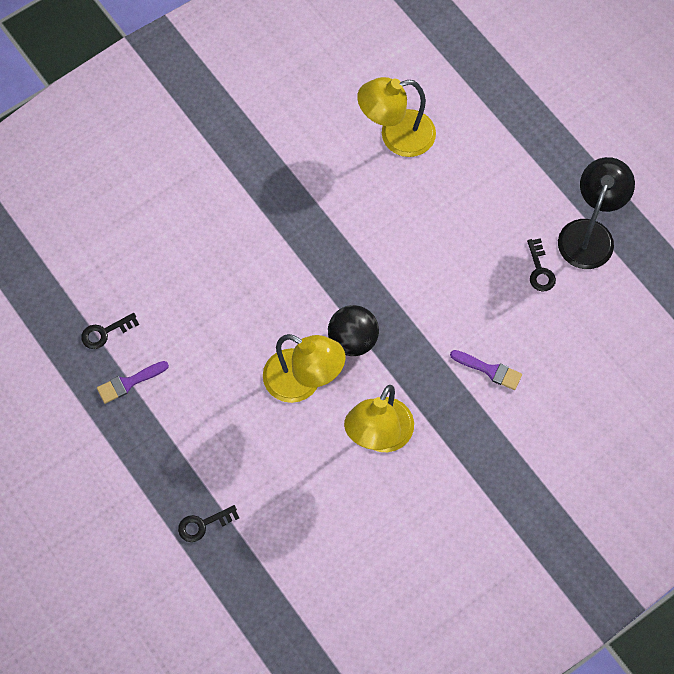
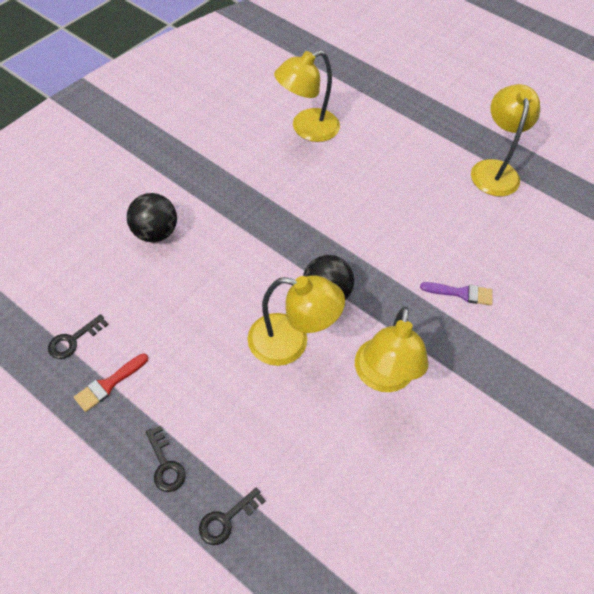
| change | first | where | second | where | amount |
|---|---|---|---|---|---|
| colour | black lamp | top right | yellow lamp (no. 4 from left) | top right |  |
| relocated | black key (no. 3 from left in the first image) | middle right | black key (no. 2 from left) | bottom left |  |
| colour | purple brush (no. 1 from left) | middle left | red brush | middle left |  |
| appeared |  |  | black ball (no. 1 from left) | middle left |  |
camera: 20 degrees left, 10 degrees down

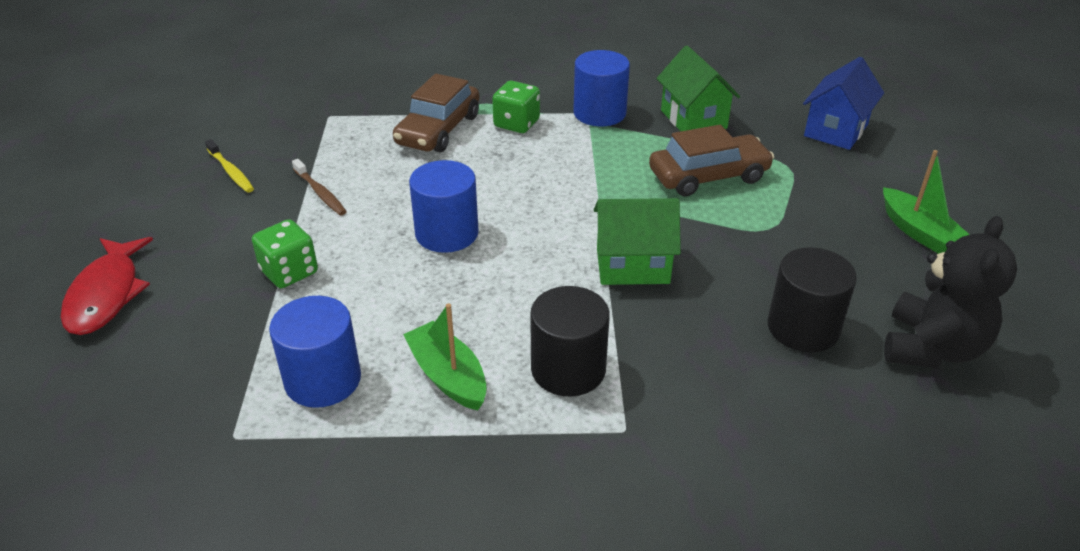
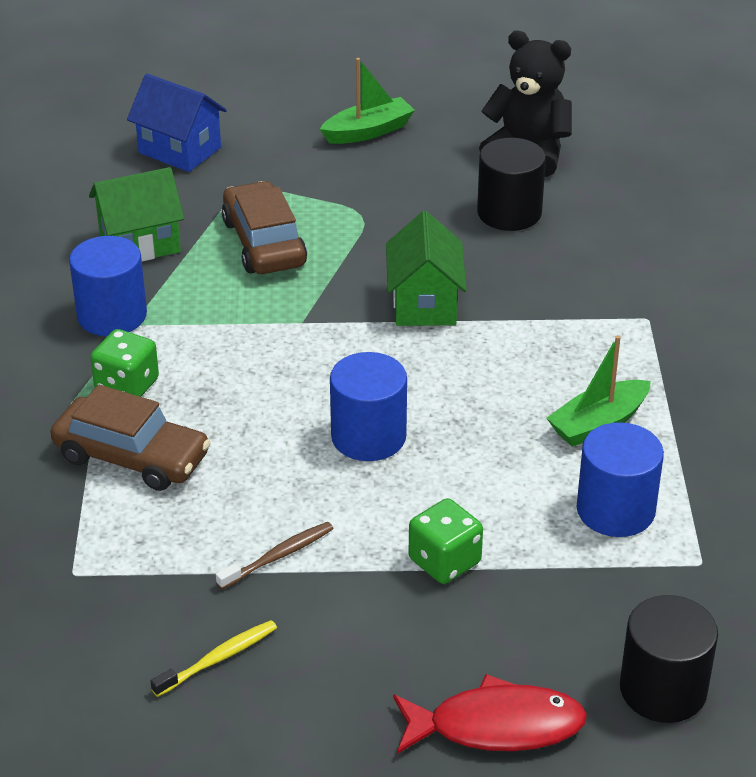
| change | first | where | second | where | amount |
|---|---|---|---|---|---|
| relocated | black cylinder (no. 1 from left in the first image) | centre | black cylinder (no. 2 from left) | bottom right |  |
camera: 90 degrees left, 0 degrees up

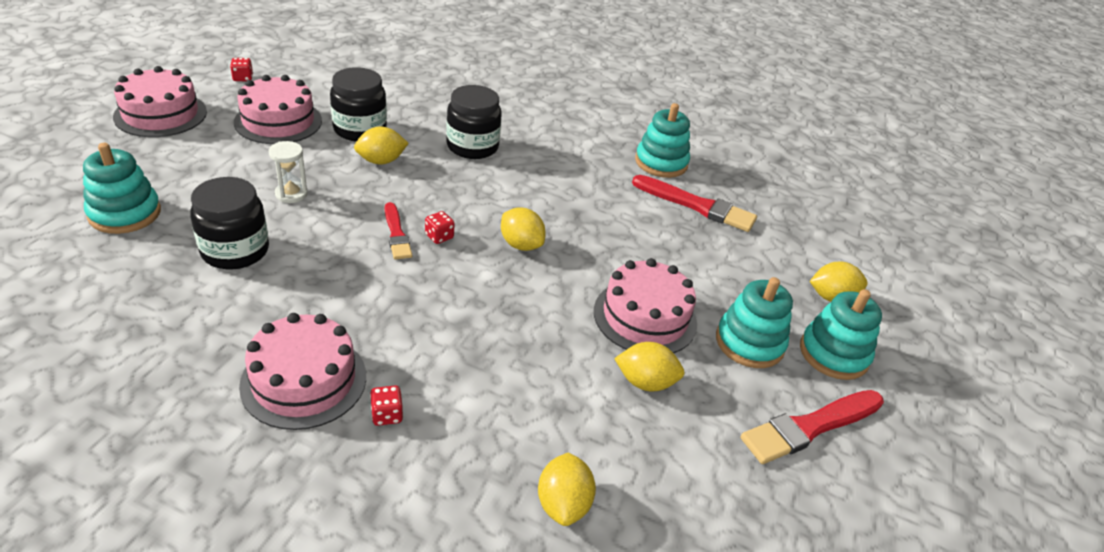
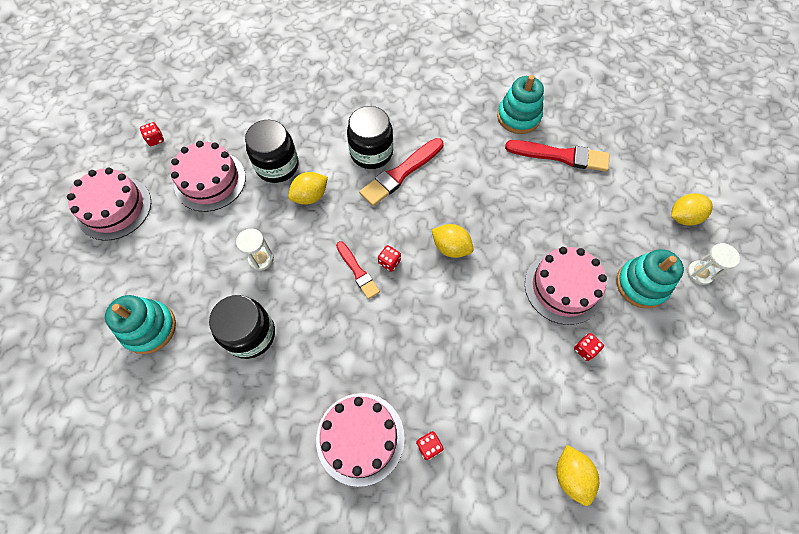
| change | first | where | second | where | amount |
|---|---|---|---|---|---|
| exchanged | turquoise stacking toy (no. 4 from left) | middle right | white hourglass (no. 2 from left) | middle right |  |
| exchanged | yellow lemon (no. 4 from left) | centre | red dice (no. 4 from left) | middle right |  |
| relocated | red brush (no. 3 from left in the first image) | bottom right | red brush (no. 2 from left) | top centre |  |
camera: 10 degrees left, 25 degrees up

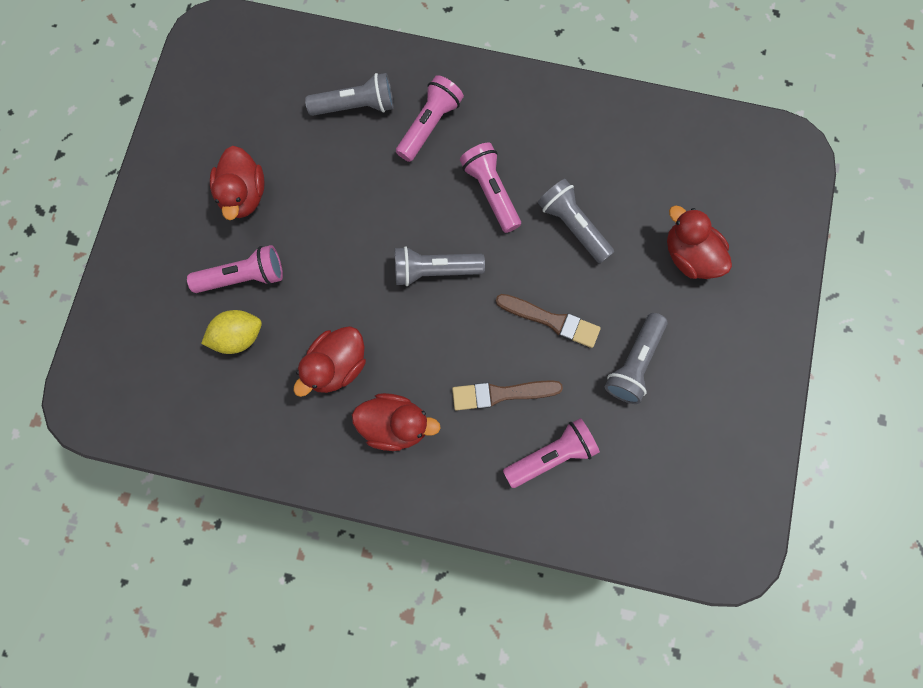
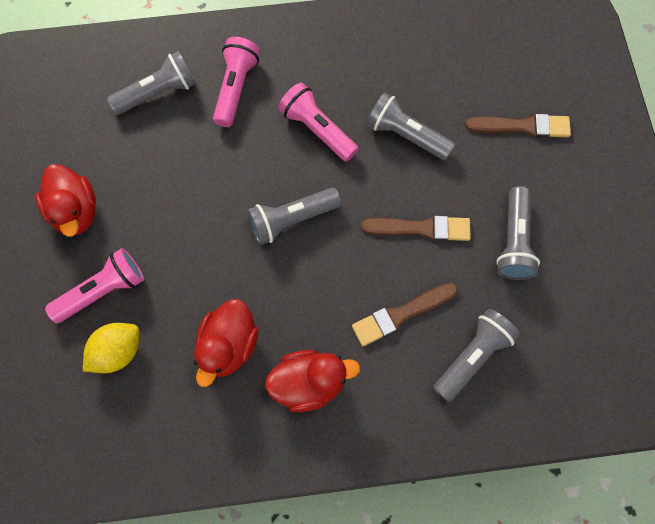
| change | first | where | second | where | amount |
|---|---|---|---|---|---|
| exchanged | red duck (no. 4 from left) | middle right | brown brush (no. 3 from left) | top right |  |
| colour | pink flashlight (no. 4 from left) | centre | grey flashlight (no. 4 from left) | bottom right |  |
camera: 20 degrees left, 5 degrees down

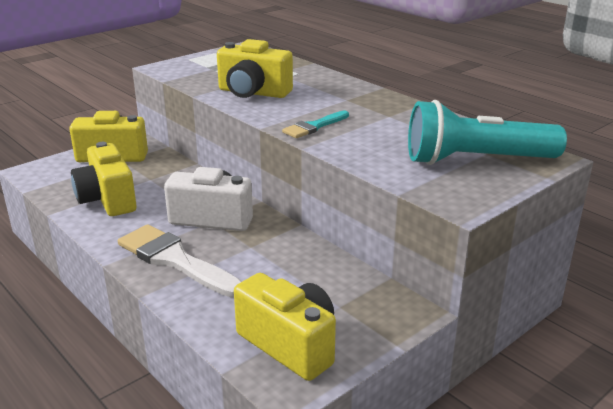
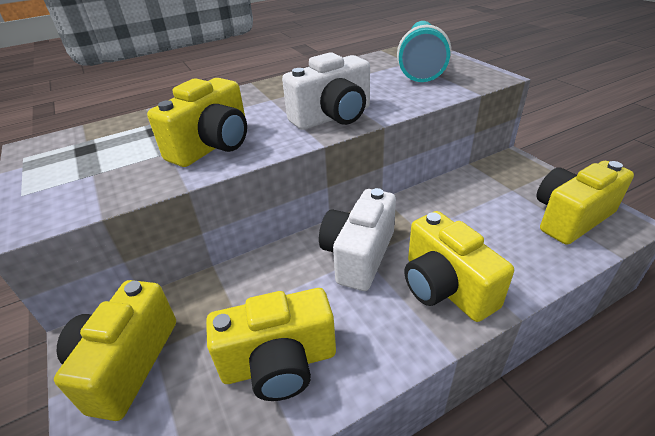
| change | first | where | second | where | amount |
|---|---|---|---|---|---|
| exchanged | turquoise brush | top centre | white camera (no. 1 from left) | top centre |  |
| exchanged | white brush | middle left | yellow camera (no. 4 from left) | middle right |  |
camera: 75 degrees left, 10 degrees up

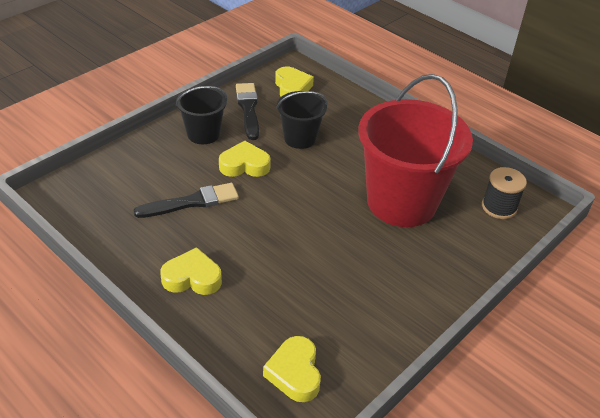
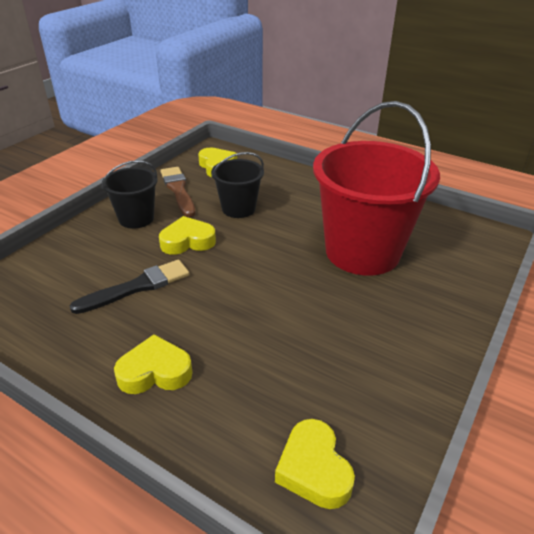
| change | first | where | second | where | amount |
|---|---|---|---|---|---|
| colour | black brush (no. 2 from left) | top centre | brown brush | middle left |  |
| missing | black spool | middle right |  |  |  |
camera: 10 degrees left, 5 degrees down

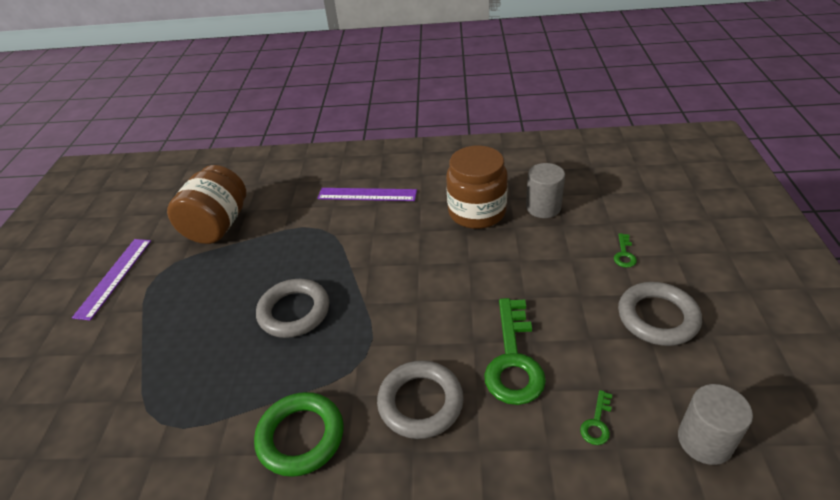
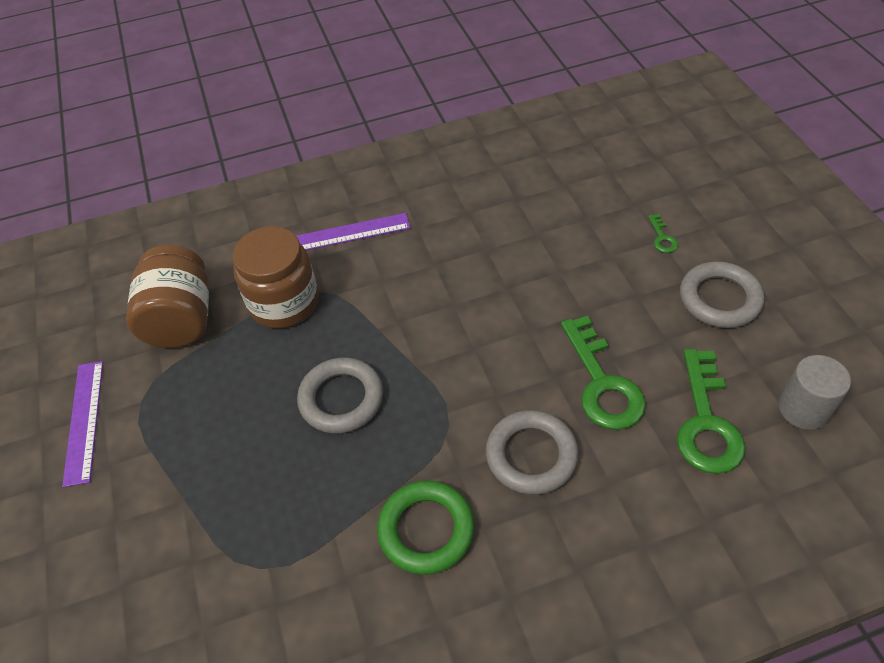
| change | first | where | second | where | amount |
|---|---|---|---|---|---|
| relocated | brown jar (no. 2 from left) | centre |  | middle left |  |
| missing | grey cylinder (no. 1 from left) | centre |  |  |  |
| size | green key (no. 2 from left in the first image) | bottom right | green key (no. 3 from left) | middle right | x2.30 |
camera: 20 degrees left, 10 degrees up

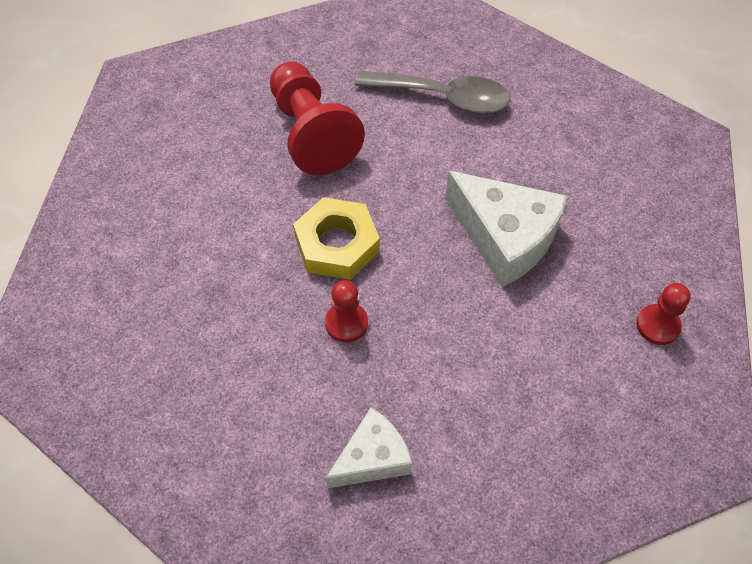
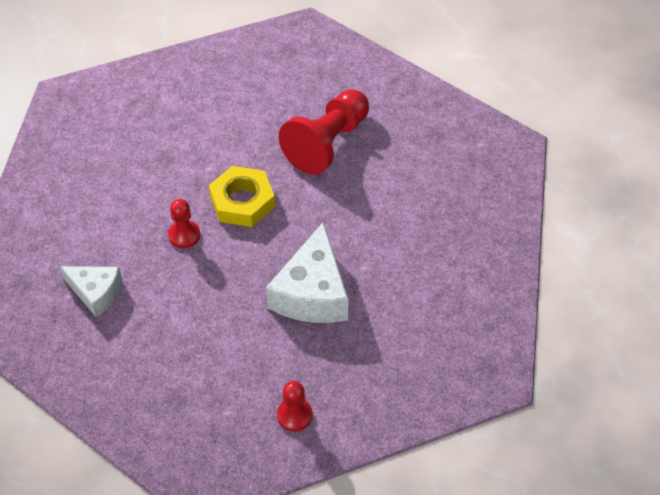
| change | first | where | second | where | amount |
|---|---|---|---|---|---|
| missing | grey spoon | top centre |  |  |  |
camera: 60 degrees right, 5 degrees down

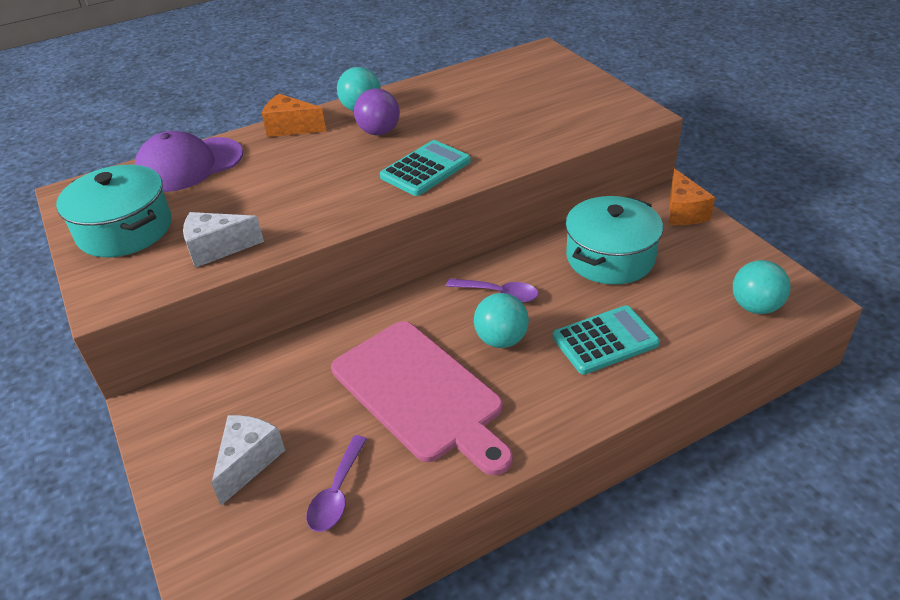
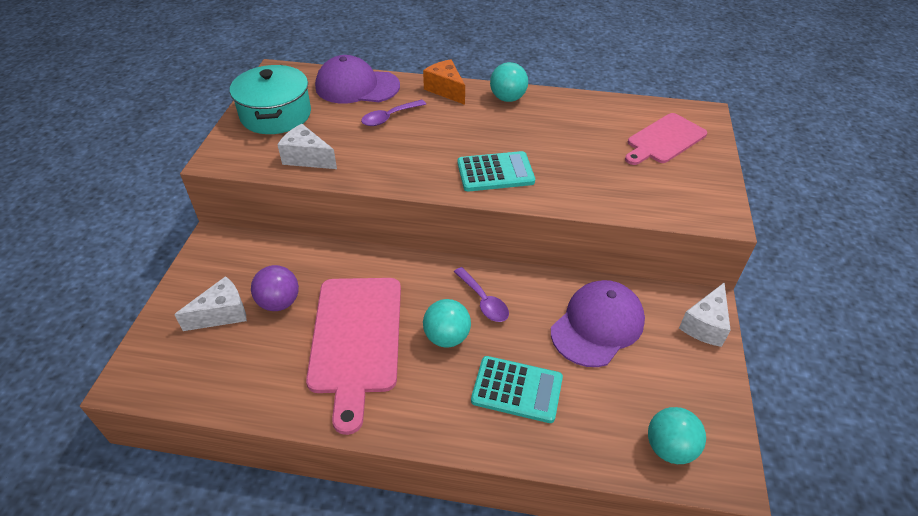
| change | first | where | second | where | amount |
|---|---|---|---|---|---|
| relocated | purple ball | top centre |  | middle left |  |
| colour | orange cheese (no. 2 from left) | top right | white cheese (no. 3 from left) | middle right |  |
| exchanged | turquoise pot (no. 2 from left) | middle right | purple cap (no. 2 from left) | centre |  |
| relocated | purple spoon (no. 1 from left) | bottom centre |  | top centre |  |
| appeared |  |  | pink cutting board (no. 2 from left) | top right |  |
camera: 35 degrees right, 5 degrees up

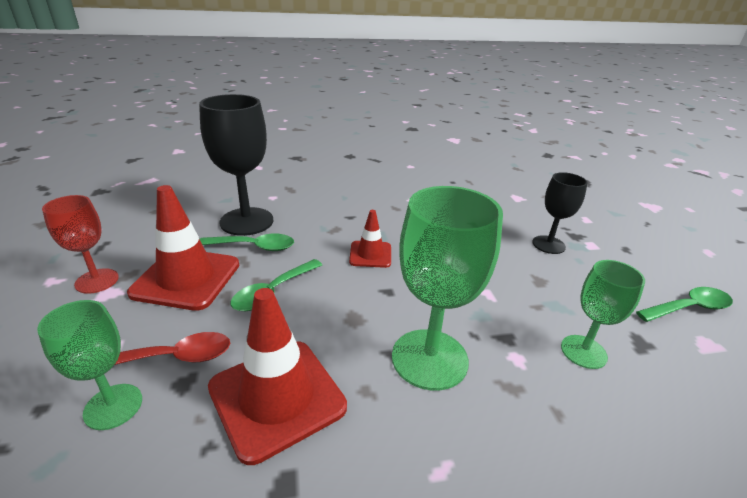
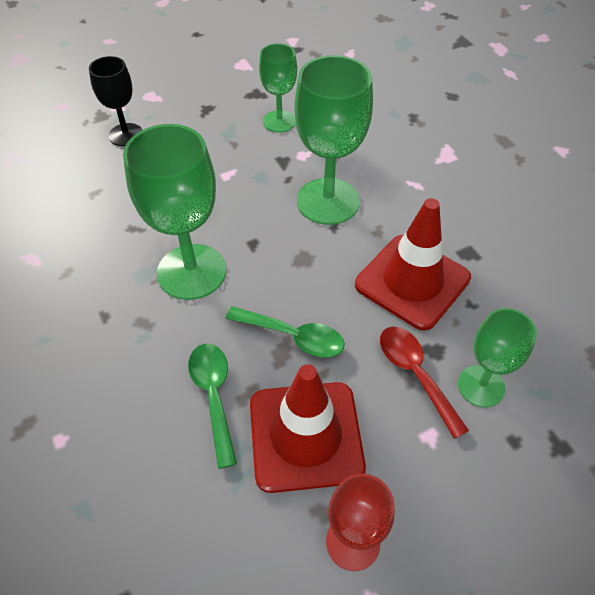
| change | first | where | second | where | amount |
|---|---|---|---|---|---|
| missing | black goblet (no. 1 from left) | top left |  |  |  |
| exchanged | red traffic cone (no. 3 from left) | centre | green goblet (no. 1 from left) | middle left |  |
| missing | green spoon (no. 3 from left) | middle right |  |  |  |
camera: 105 degrees left, 20 degrees up

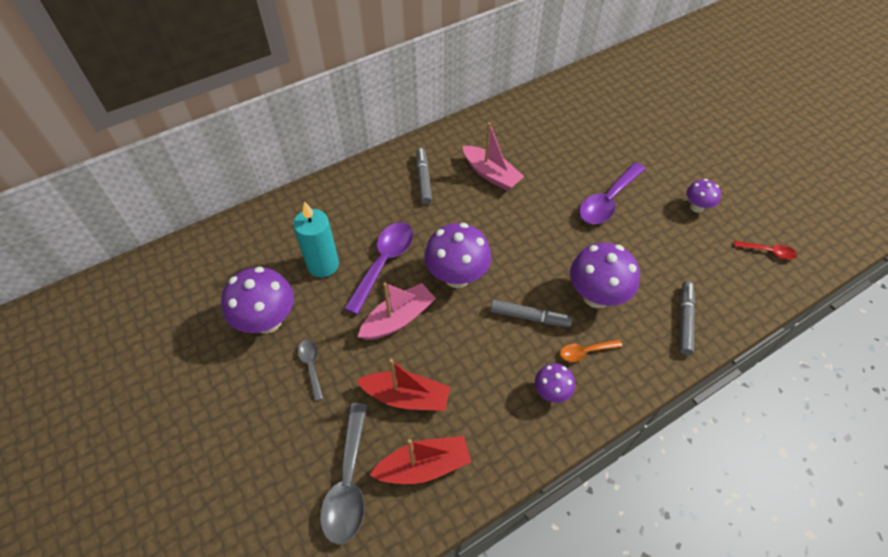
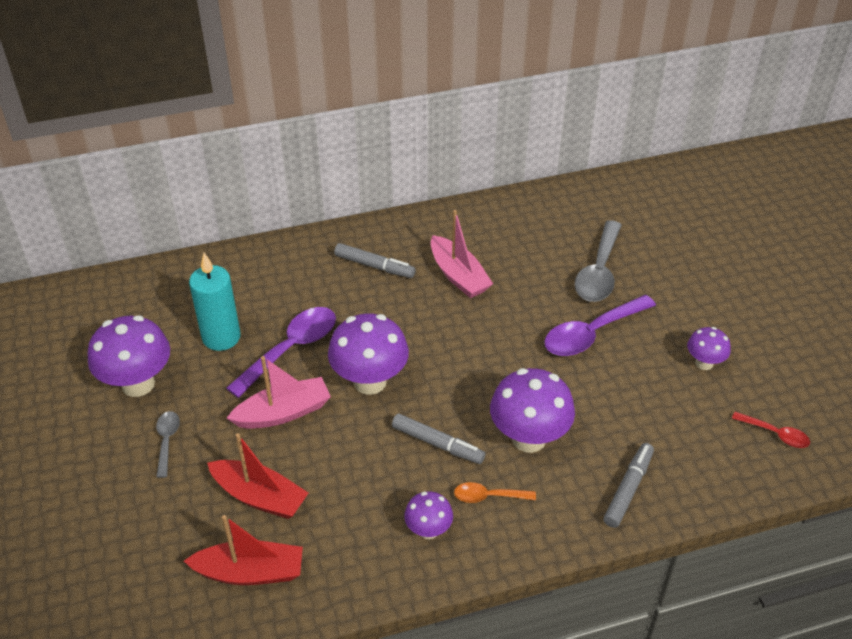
| change | first | where | second | where | amount |
|---|---|---|---|---|---|
| spun | grey marker (no. 1 from left) | top centre |  | centre | 105 degrees clockwise |
| relocated | grey spoon (no. 2 from left) | bottom centre |  | middle right |  |
camera: 15 degrees right, 10 degrees down

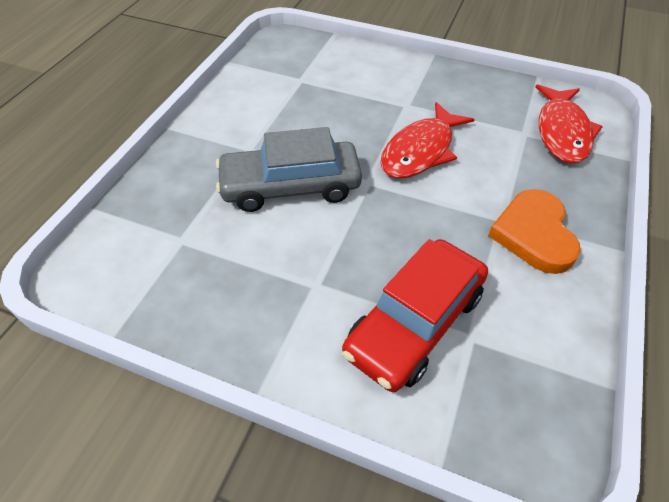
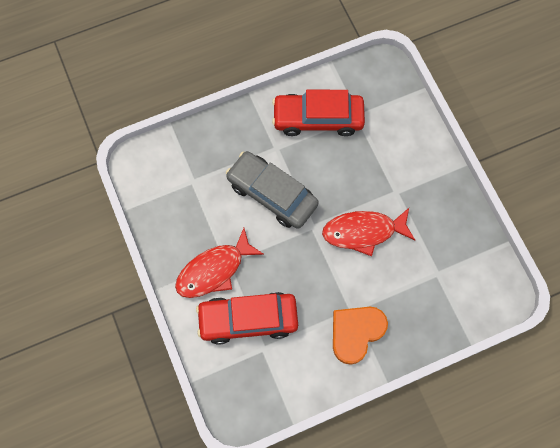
| change | first | where | second | where | amount |
|---|---|---|---|---|---|
| relocated | red fish (no. 2 from left in the first image) | top right | red fish (no. 1 from left) | centre |  |
| appeared |  |  | red car (no. 2 from left) | top centre |  |
camera: 45 degrees right, 20 degrees up

